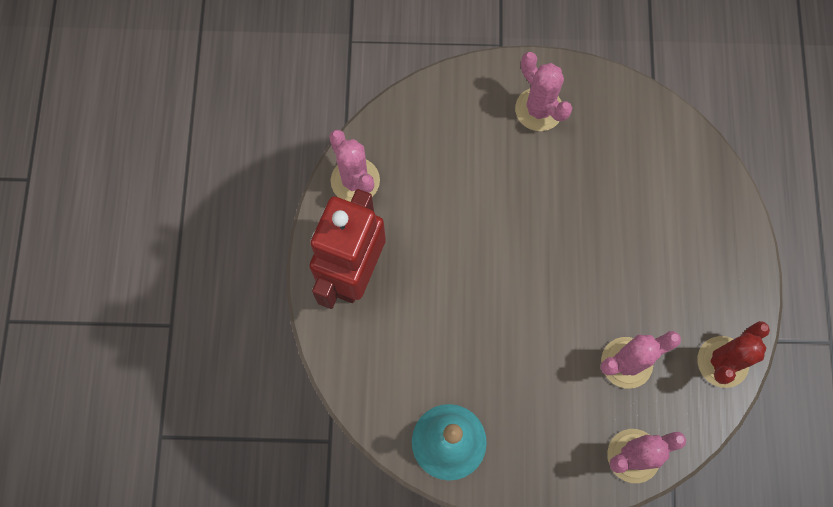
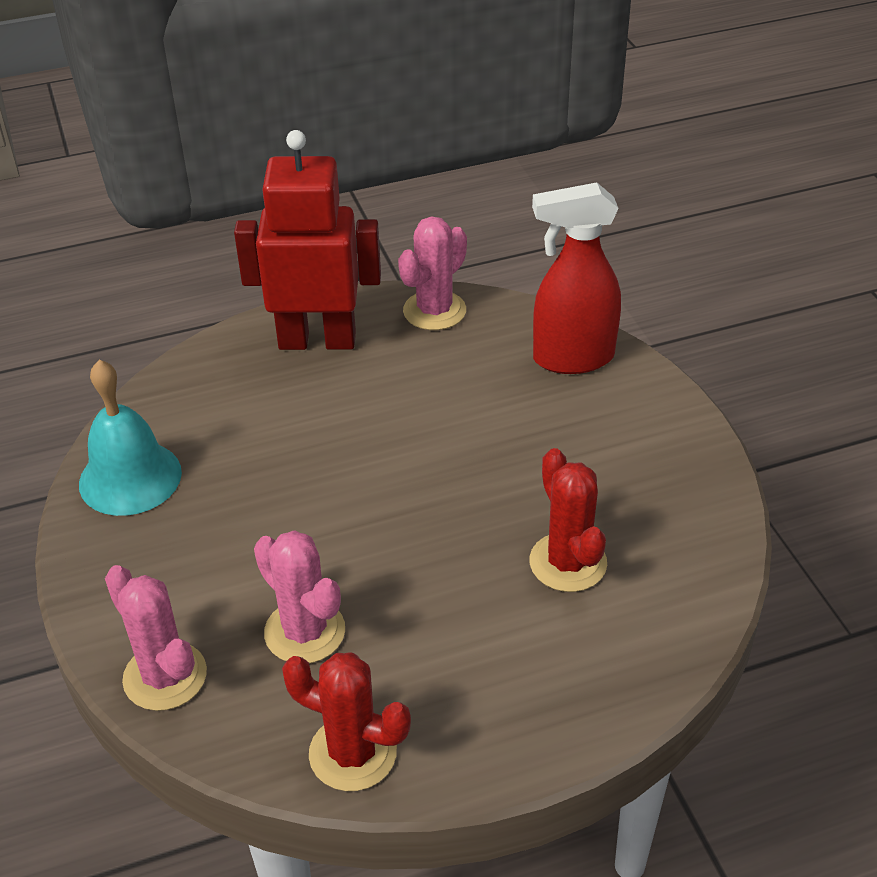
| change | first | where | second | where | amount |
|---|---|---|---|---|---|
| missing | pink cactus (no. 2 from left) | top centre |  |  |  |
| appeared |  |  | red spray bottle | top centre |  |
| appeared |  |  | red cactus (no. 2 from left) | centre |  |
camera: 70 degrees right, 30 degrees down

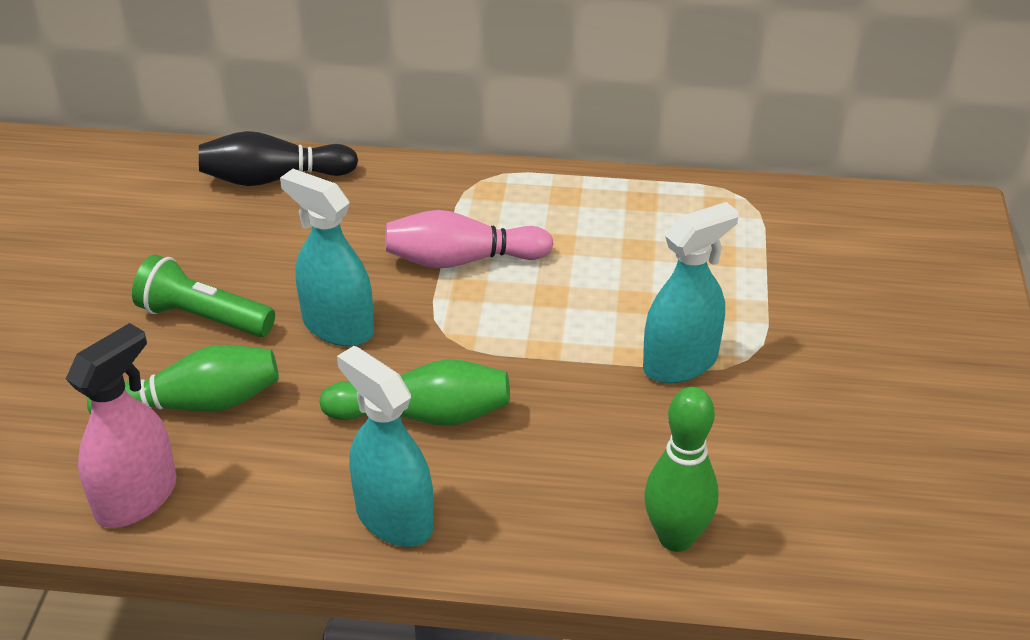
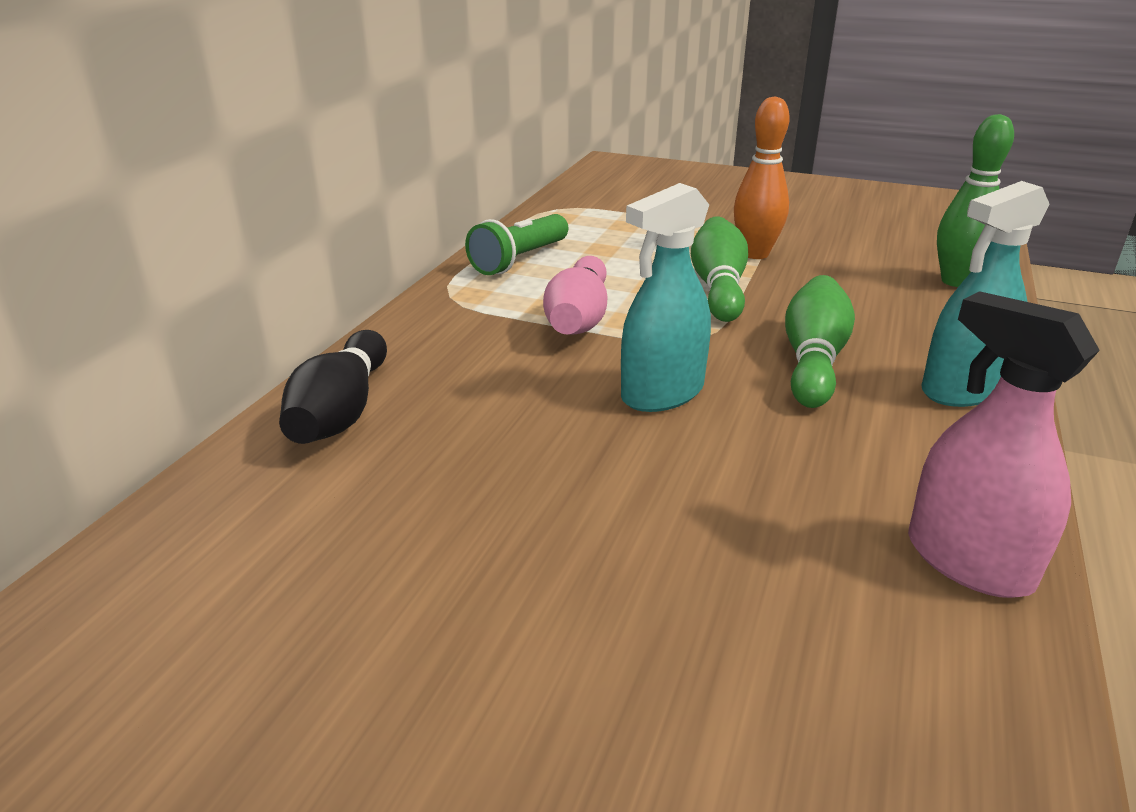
| change | first | where | second | where | amount |
|---|---|---|---|---|---|
| exchanged | turquoise spray bottle (no. 3 from left) | middle right | orange bowling pin | top right |  |
| relocated | green flashlight | middle left |  | top centre |  |
| relocated | green bowling pin (no. 1 from left) | middle left |  | top centre |  |
camera: 75 degrees left, 10 degrees down

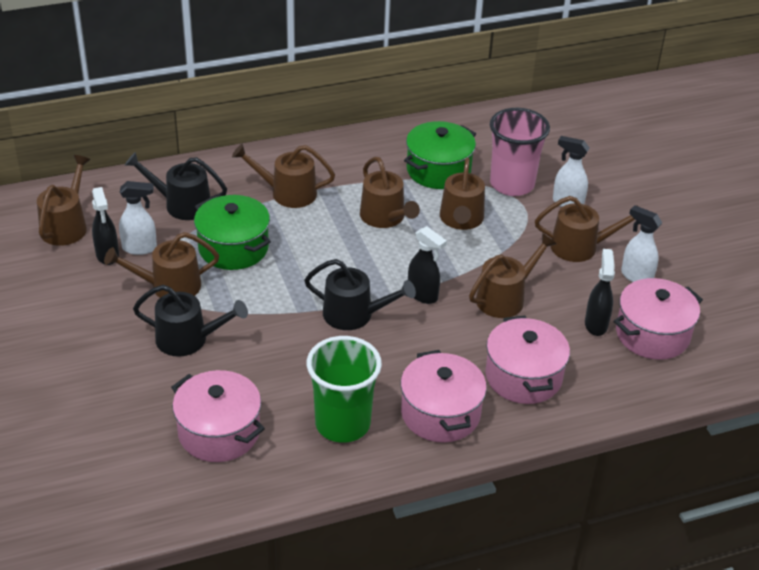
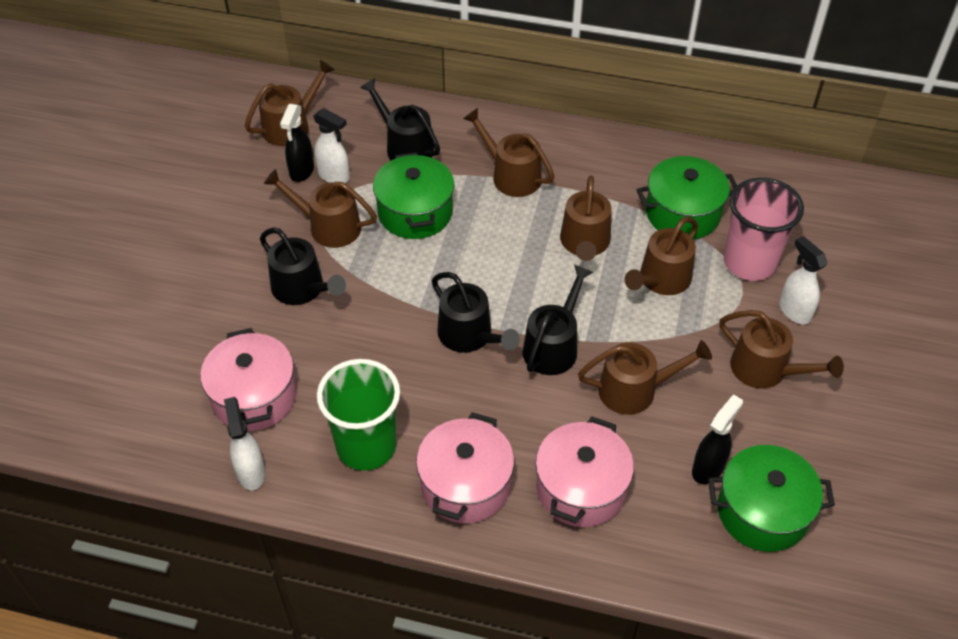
| change | first | where | second | where | amount |
|---|---|---|---|---|---|
| relocated | white spray bottle (no. 3 from left in the first image) | middle right | white spray bottle (no. 1 from left) | bottom left |  |
| exchanged | black spray bottle (no. 2 from left) | centre | black watering can (no. 4 from left) | centre |  |
| colour | pink pot (no. 4 from left) | middle right | green pot (no. 3 from left) | bottom right |  |
camera: 35 degrees right, 10 degrees up

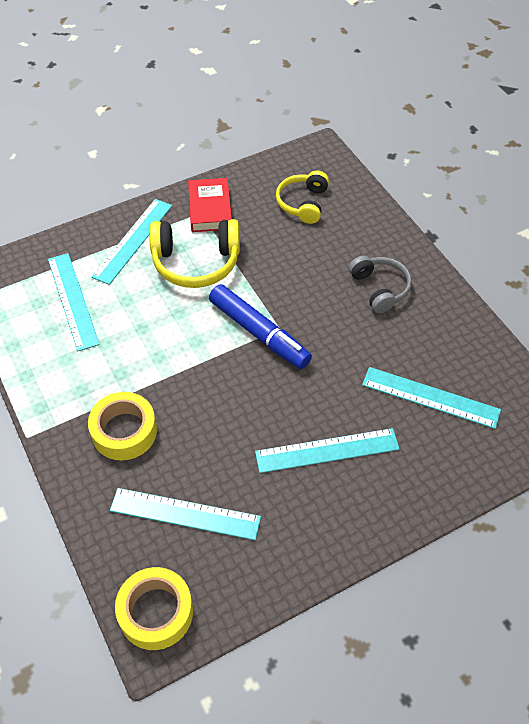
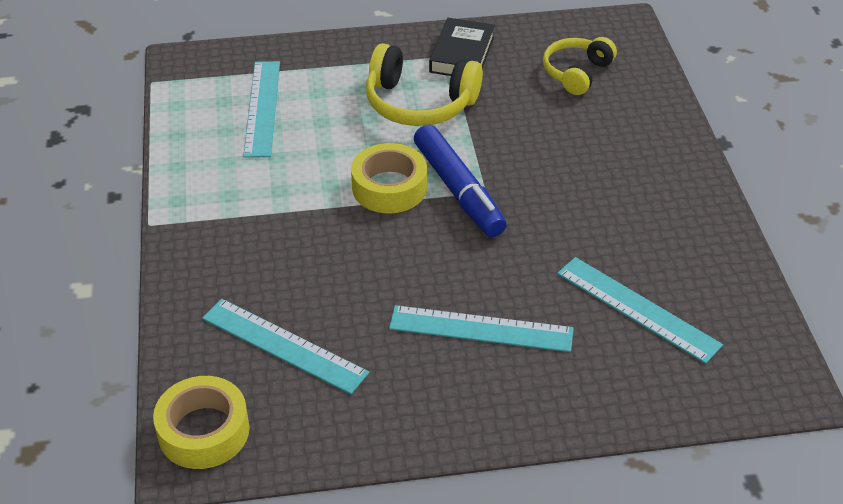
| change | first | where | second | where | amount |
|---|---|---|---|---|---|
| colour | red book | top centre | black book | top centre |  |
| missing | turquoise ruler (no. 2 from left) | middle left |  |  |  |
| missing | grey headphones | middle right |  |  |  |
| relocated | yellow tape (no. 1 from left in the first image) | middle left | yellow tape (no. 2 from left) | centre |  |
camera: 20 degrees right, 10 degrees down

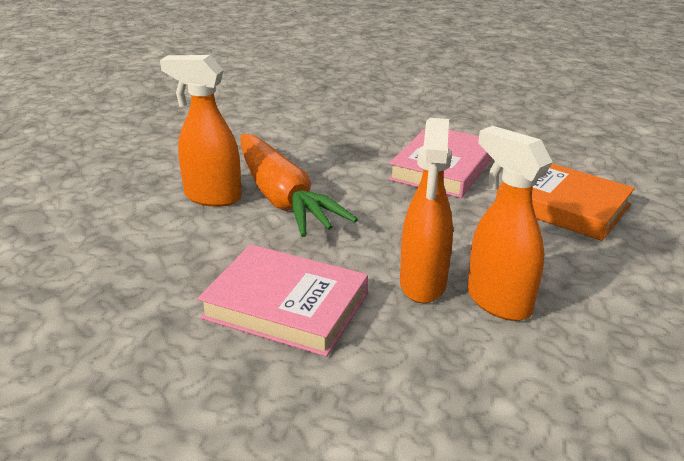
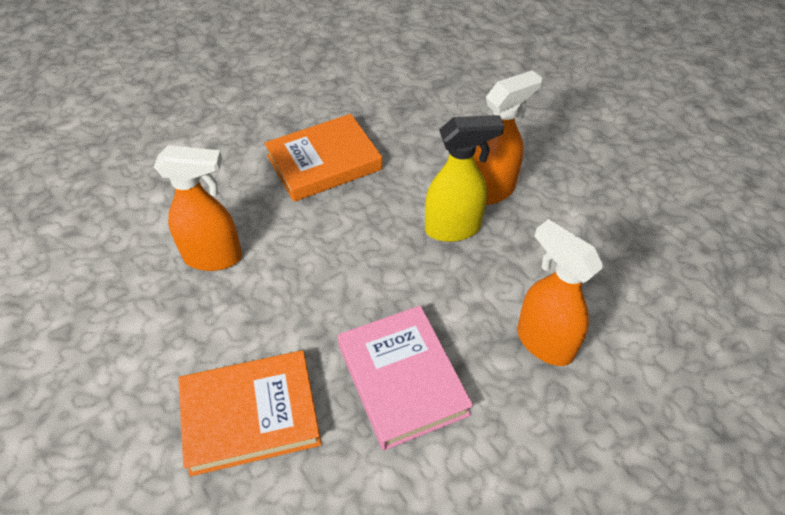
| change | first | where | second | where | amount |
|---|---|---|---|---|---|
| relocated | orange spray bottle (no. 2 from left in the first image) | centre | orange spray bottle (no. 3 from left) | middle right |  |
| exchanged | orange carrot | centre | yellow spray bottle | centre |  |
| colour | pink book (no. 1 from left) | centre | orange book (no. 2 from left) | top centre |  |
camera: 130 degrees right, 20 degrees up

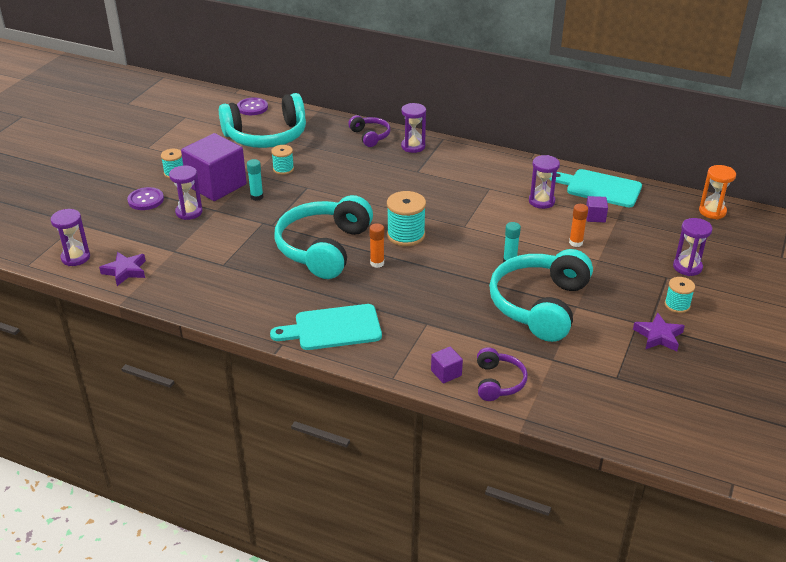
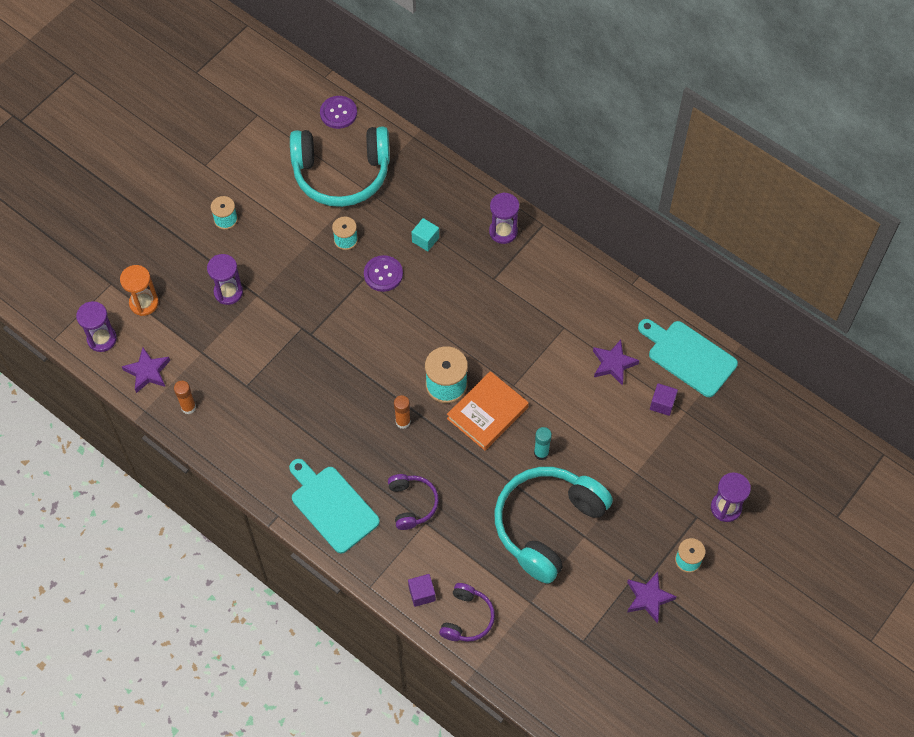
| change | first | where | second | where | amount |
|---|---|---|---|---|---|
| relocated | purple headphones (no. 1 from left) | top centre |  | bottom centre |  |
| missing | purple cube (no. 1 from left) | top left |  |  |  |
| exchanged | purple hourglass (no. 4 from left) | top right | purple star (no. 2 from left) | middle right |  |
| missing | turquoise glue stick (no. 1 from left) | top left |  |  |  |
| relocated | orange hourglass | middle right |  | middle left |  |
| relocated | purple button (no. 1 from left in the first image) | middle left | purple button (no. 2 from left) | centre |  |
| missing | turquoise headphones (no. 2 from left) | centre |  |  |  |
| relocated | orange glue stick (no. 2 from left in the first image) | middle right | orange glue stick (no. 1 from left) | middle left |  |
| spun | turquoise cutting board (no. 1 from left) | centre |  | bottom centre | 45 degrees clockwise |
| appeared |  |  | turquoise cube | top centre |  |
| appeared |  |  | orange book | centre |  |
camera: 15 degrees right, 25 degrees up

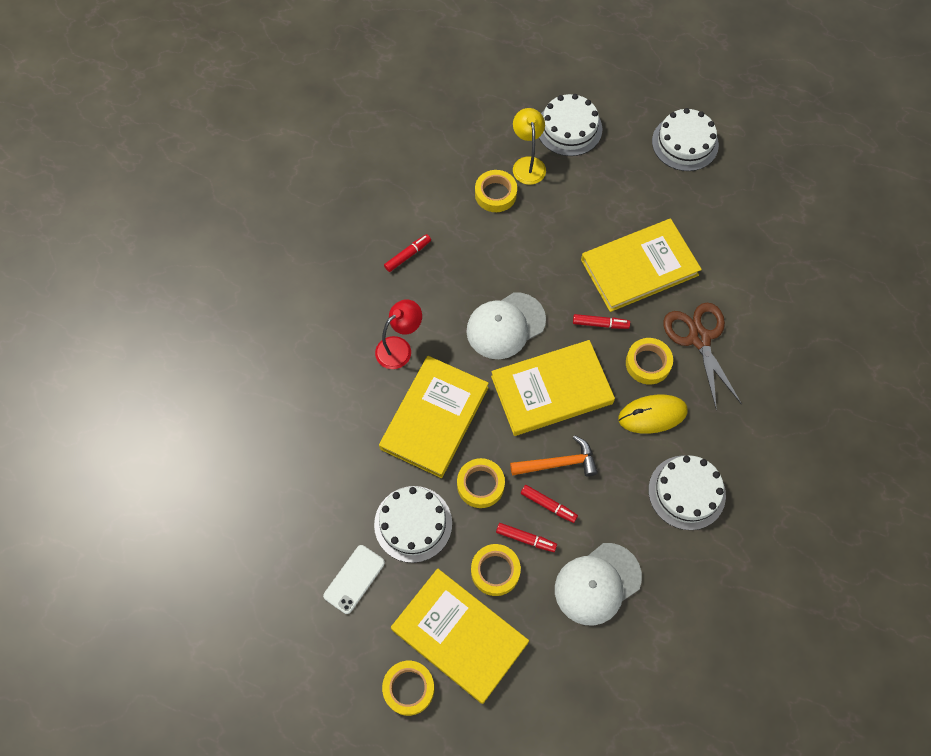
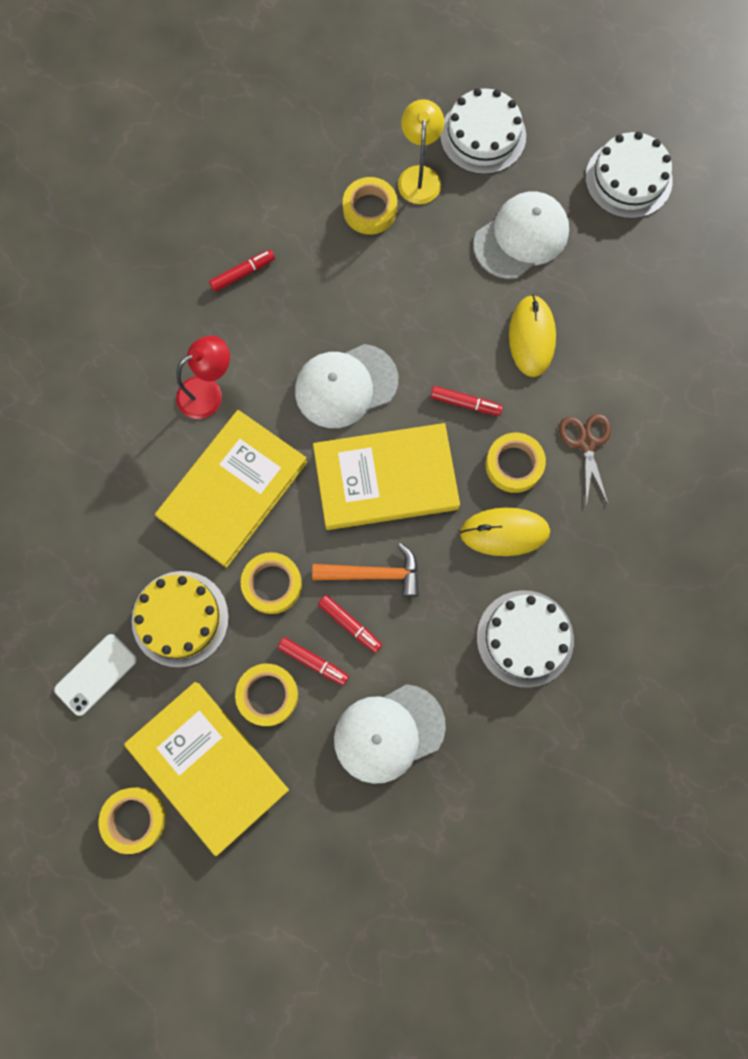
| change | first | where | second | where | amount |
|---|---|---|---|---|---|
| exchanged | yellow book (no. 4 from left) | middle right | yellow mouse (no. 2 from left) | top right |  |
| size | brown scissors | middle right |  | middle right | x0.65 |
| colour | white cake (no. 1 from left) | bottom centre | yellow cake | middle left |  |
| appeared |  |  | white cap (no. 3 from left) | top right |  |
camera: 10 degrees right, 10 degrees up

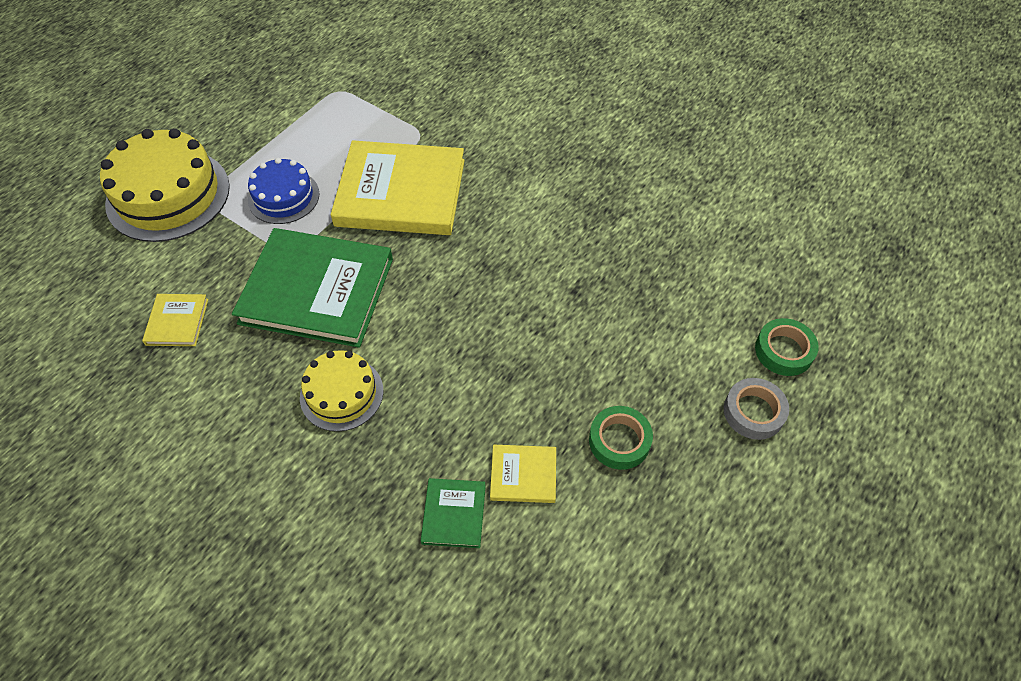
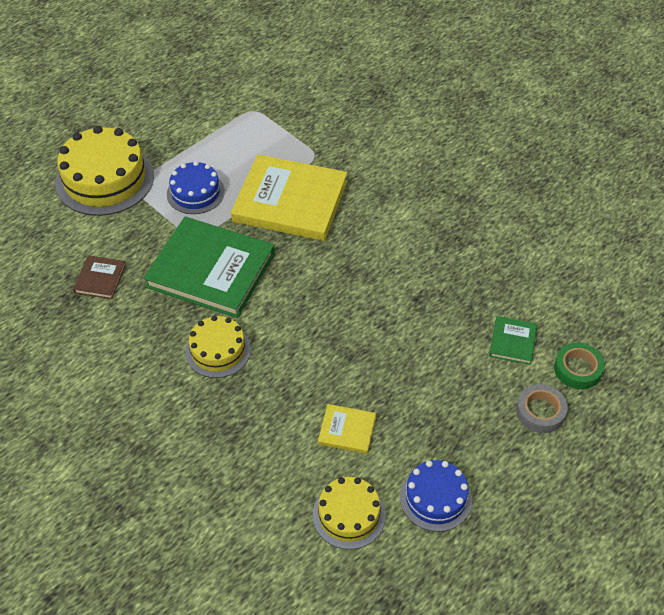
| change | first | where | second | where | amount |
|---|---|---|---|---|---|
| colour | yellow book (no. 1 from left) | middle left | brown book | middle left |  |
| missing | green tape (no. 1 from left) | centre |  |  |  |
| relocated | green book (no. 2 from left) | bottom centre |  | middle right |  |
| appeared |  |  | blue cake (no. 2 from left) | bottom centre |  |
| appeared |  |  | yellow cake (no. 3 from left) | bottom centre |  |
camera: 10 degrees right, 5 degrees down

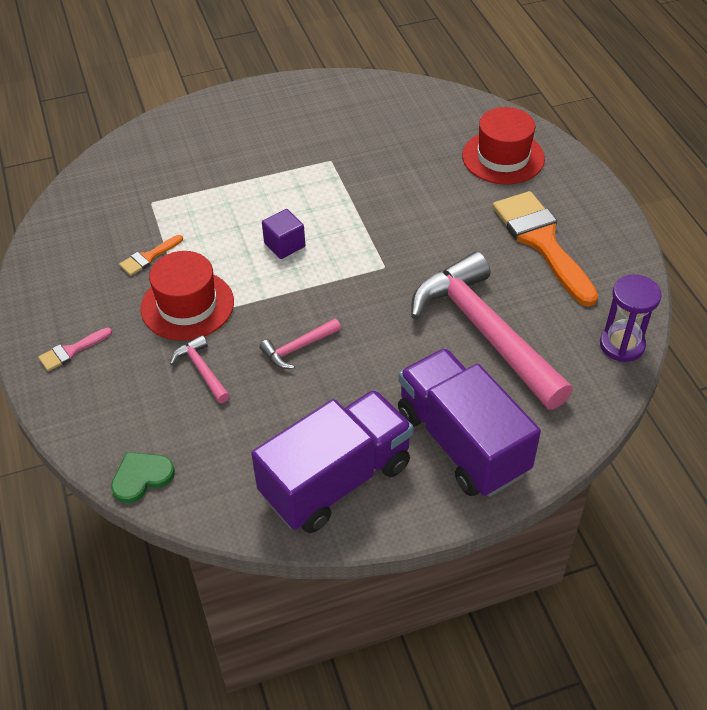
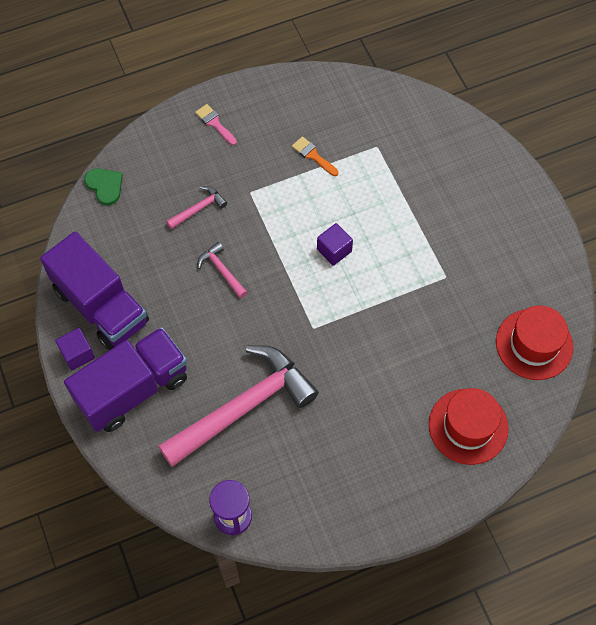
| change | first | where | second | where | amount |
|---|---|---|---|---|---|
| missing | orange brush (no. 2 from left) | middle right |  |  |  |
| relocated | red hat (no. 1 from left in the first image) | middle left | red hat (no. 2 from left) | middle right |  |
| appeared |  |  | purple cube (no. 1 from left) | middle left |  |
camera: 85 degrees right, 15 degrees up

